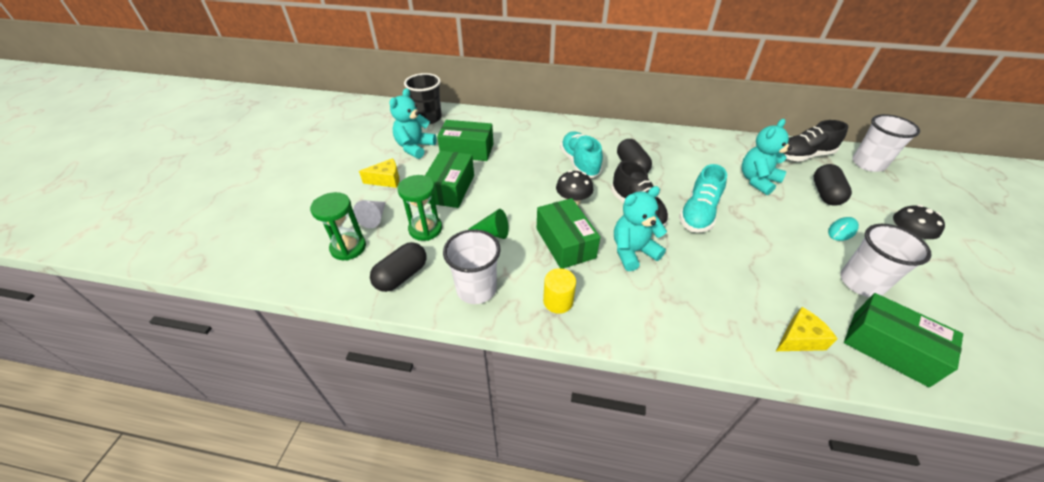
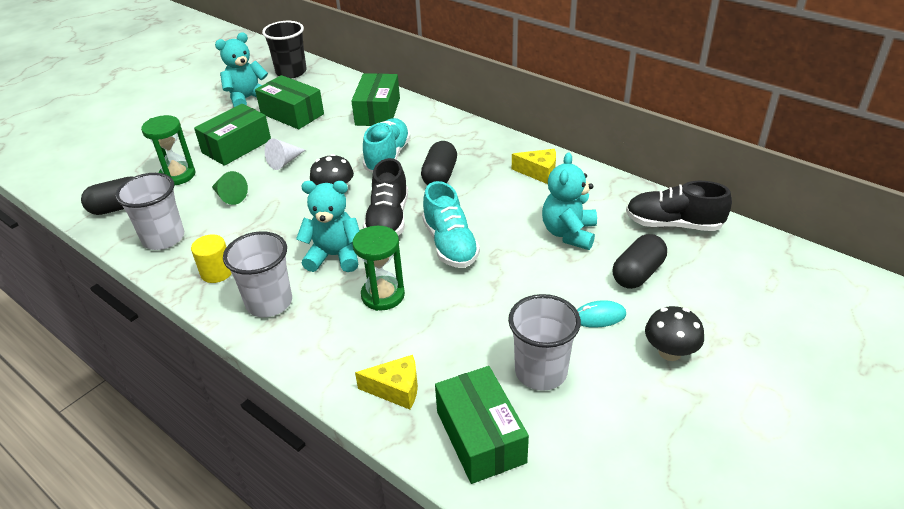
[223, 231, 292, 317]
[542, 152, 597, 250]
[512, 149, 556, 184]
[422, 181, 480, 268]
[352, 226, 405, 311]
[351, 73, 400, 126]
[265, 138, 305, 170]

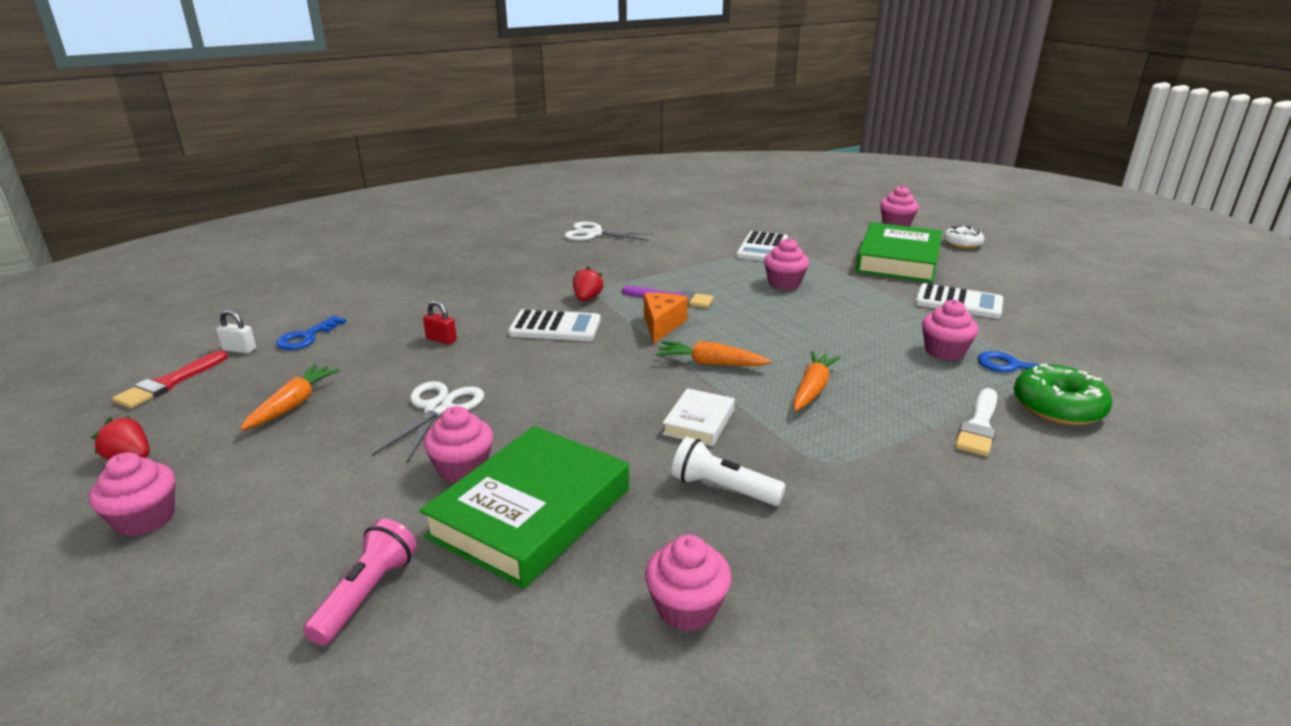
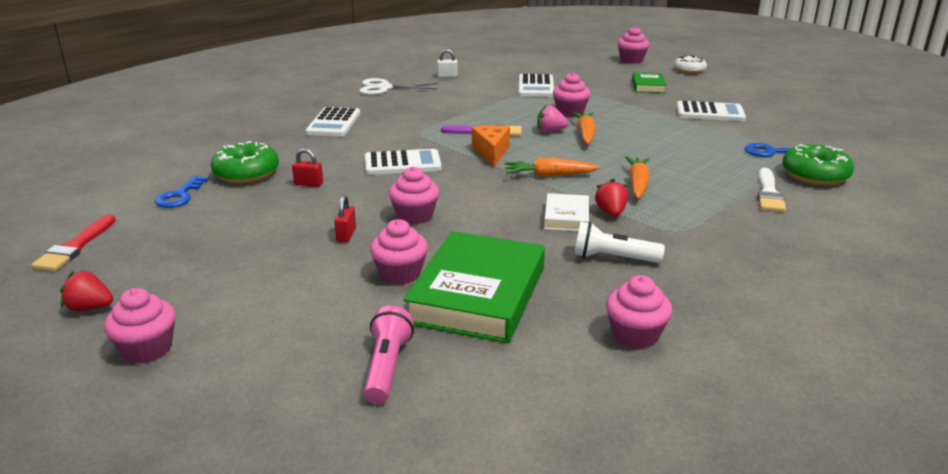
[632, 72, 666, 93]
[595, 179, 628, 217]
[389, 166, 439, 224]
[437, 49, 458, 77]
[573, 112, 596, 144]
[334, 195, 356, 242]
[537, 105, 569, 132]
[305, 107, 360, 136]
[211, 141, 279, 183]

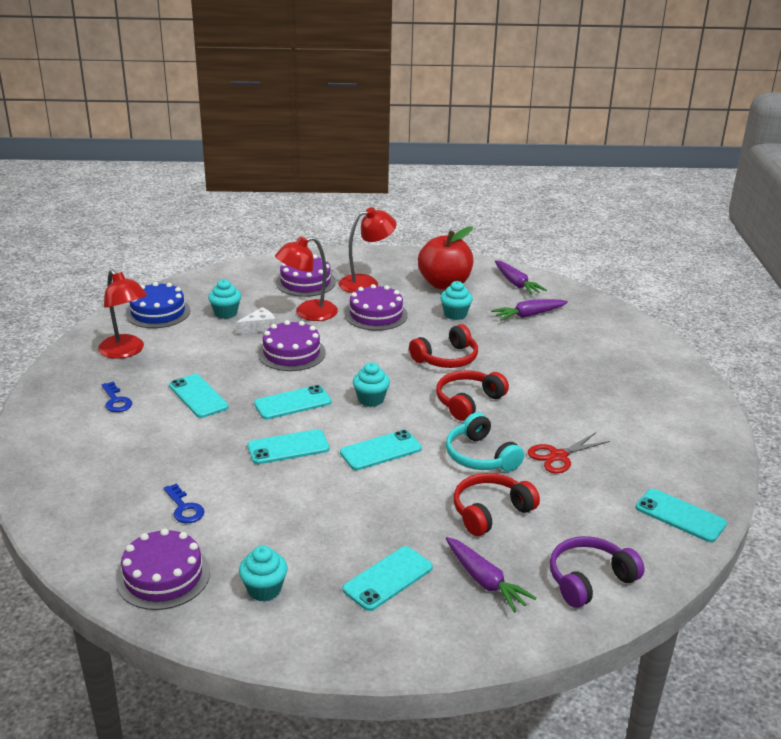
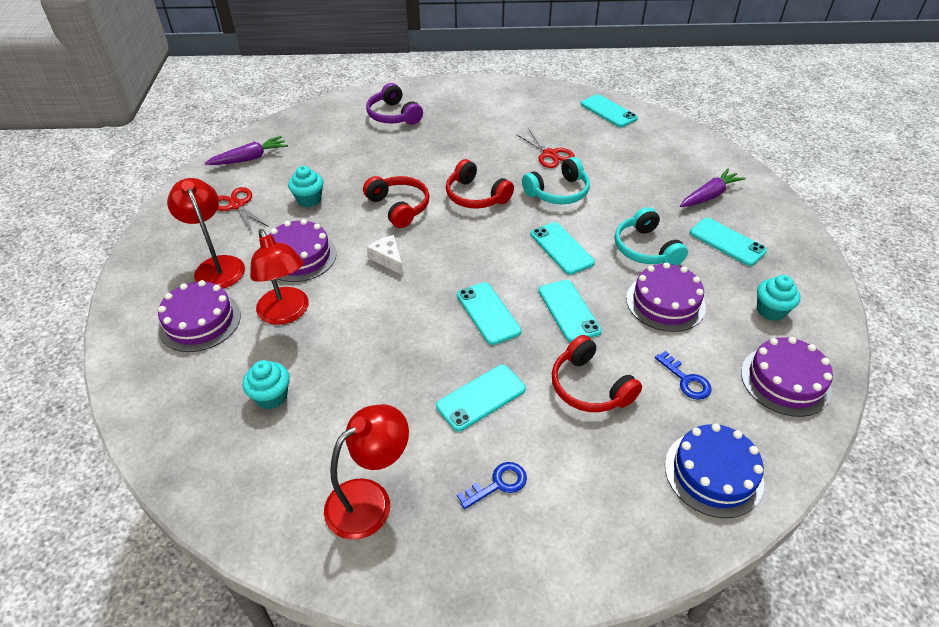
[217, 187, 269, 232]
[665, 423, 764, 518]
[491, 299, 568, 321] (first image)
[367, 235, 403, 275]
[626, 262, 706, 332]
[353, 362, 390, 407] (first image)
[552, 335, 642, 412]
[655, 351, 712, 400]
[581, 94, 638, 127]
[366, 83, 423, 125]
[615, 207, 688, 265]

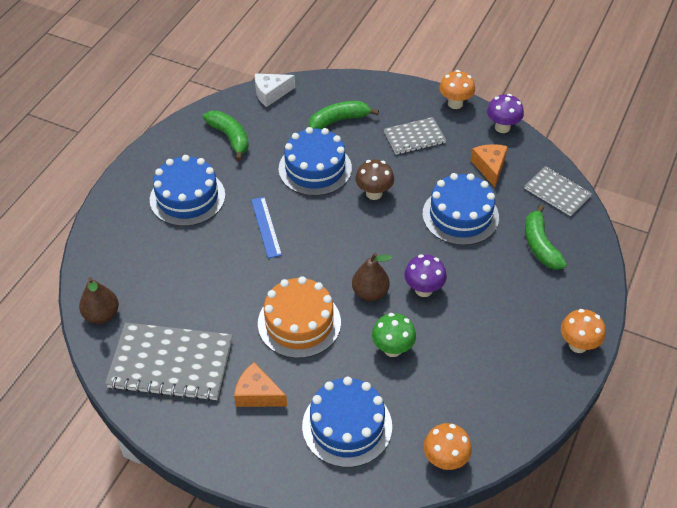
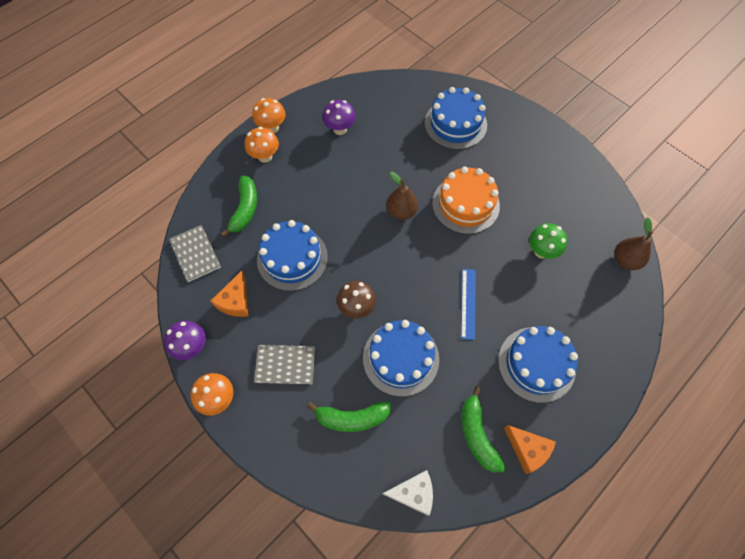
[322, 100, 356, 135]
[529, 223, 567, 259]
[105, 322, 232, 401] (first image)
[504, 425, 556, 474]
[245, 127, 279, 163]

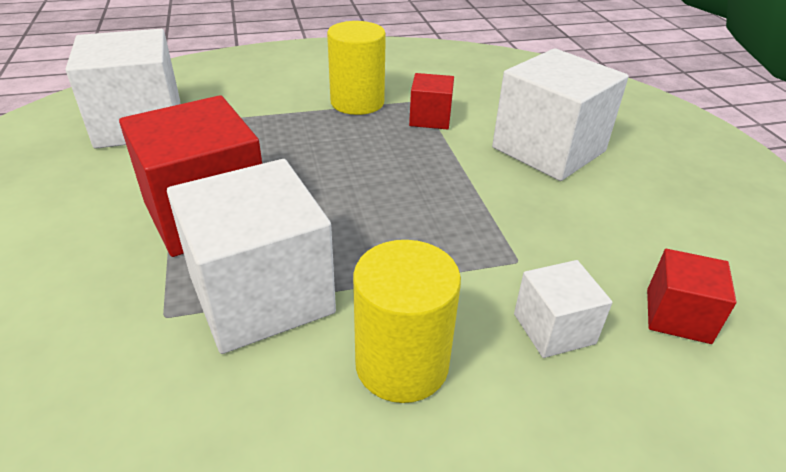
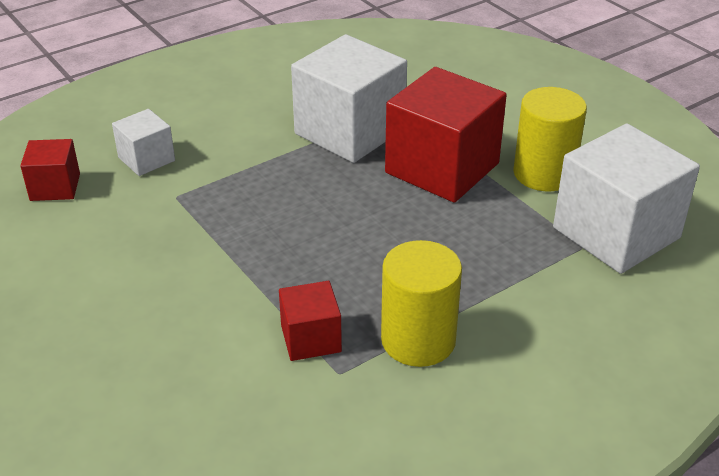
[492, 48, 629, 181] (first image)
[513, 87, 587, 191]

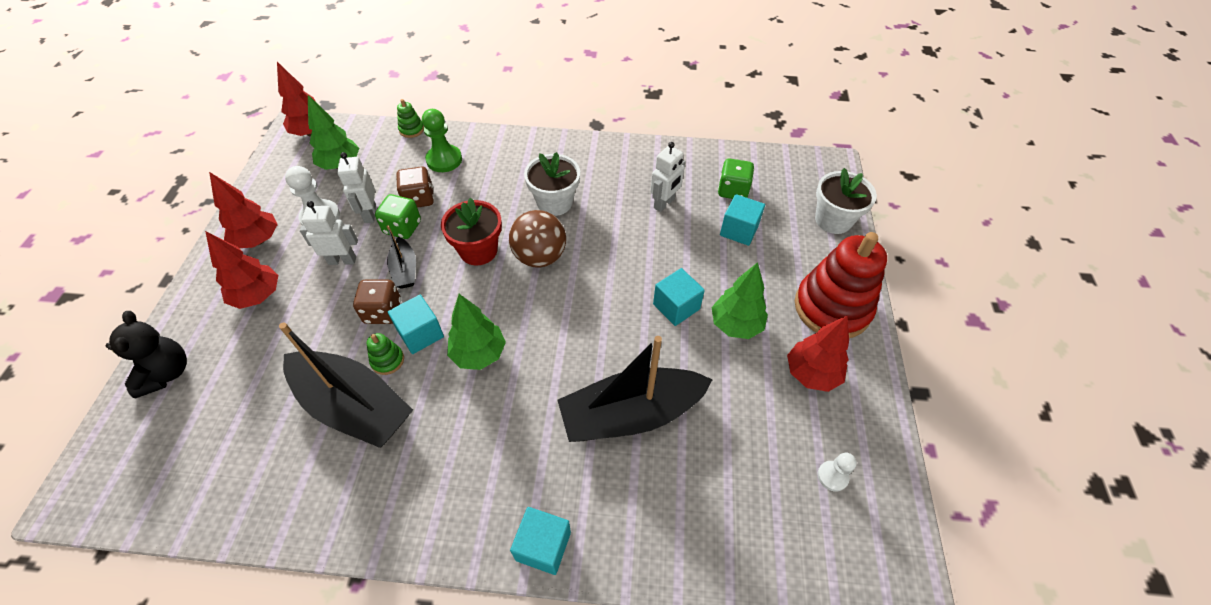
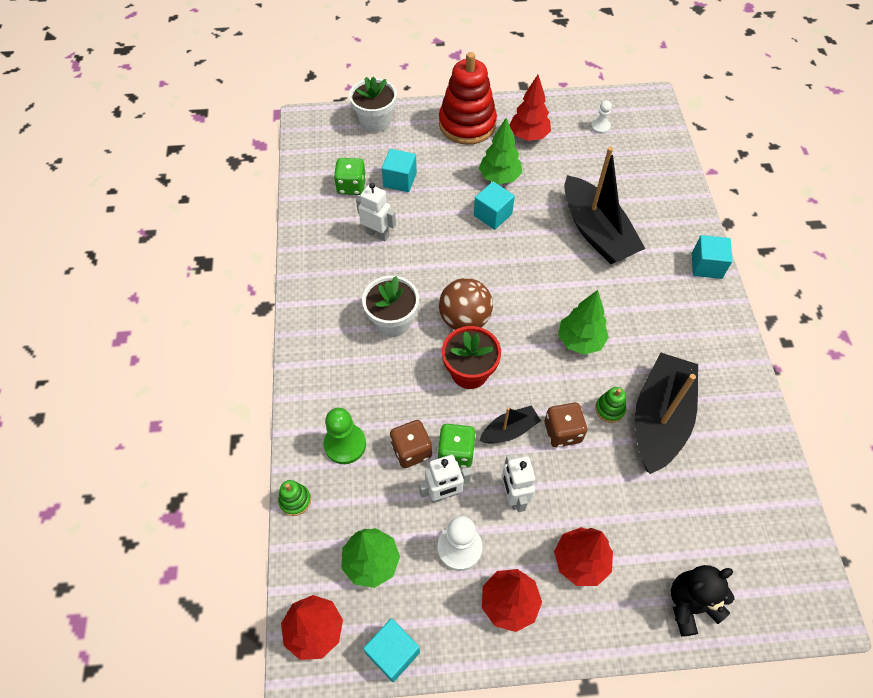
[363, 618, 420, 682]

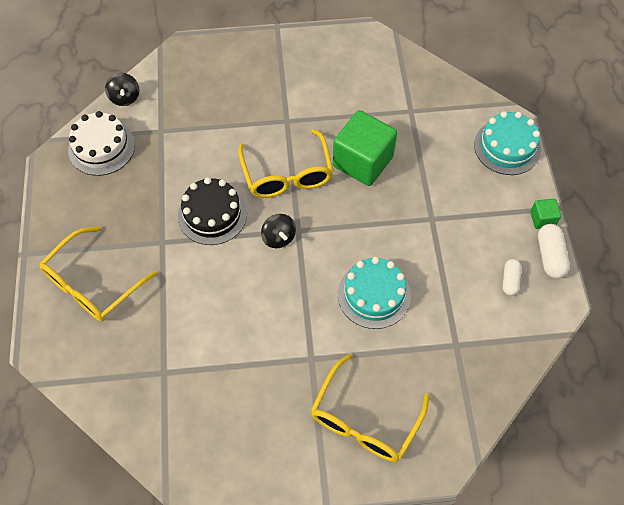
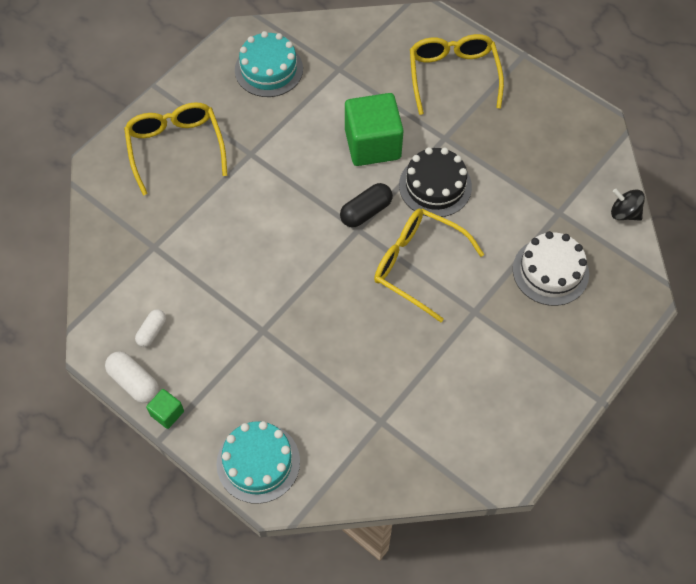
[345, 93, 404, 166]
[513, 231, 589, 306]
[340, 183, 393, 228]
[235, 31, 303, 97]
[135, 309, 166, 347]

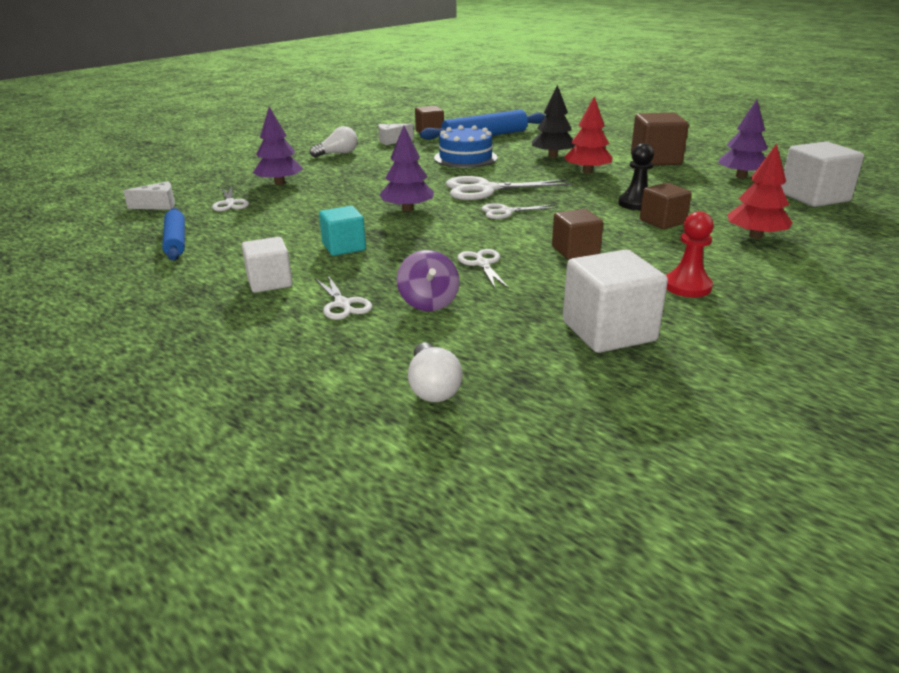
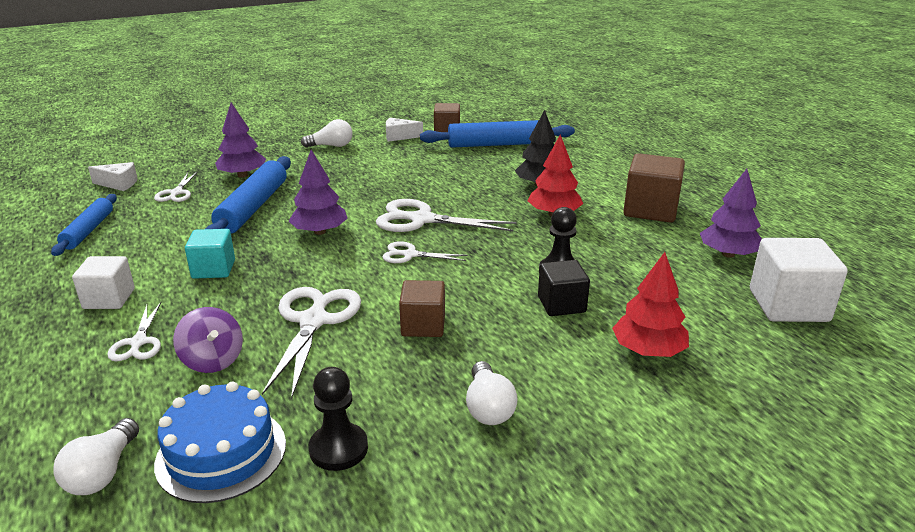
[154, 382, 286, 503]
[538, 260, 590, 316]
[466, 361, 518, 425]
[262, 287, 361, 399]
[173, 307, 243, 373]
[308, 367, 368, 471]
[205, 156, 291, 234]

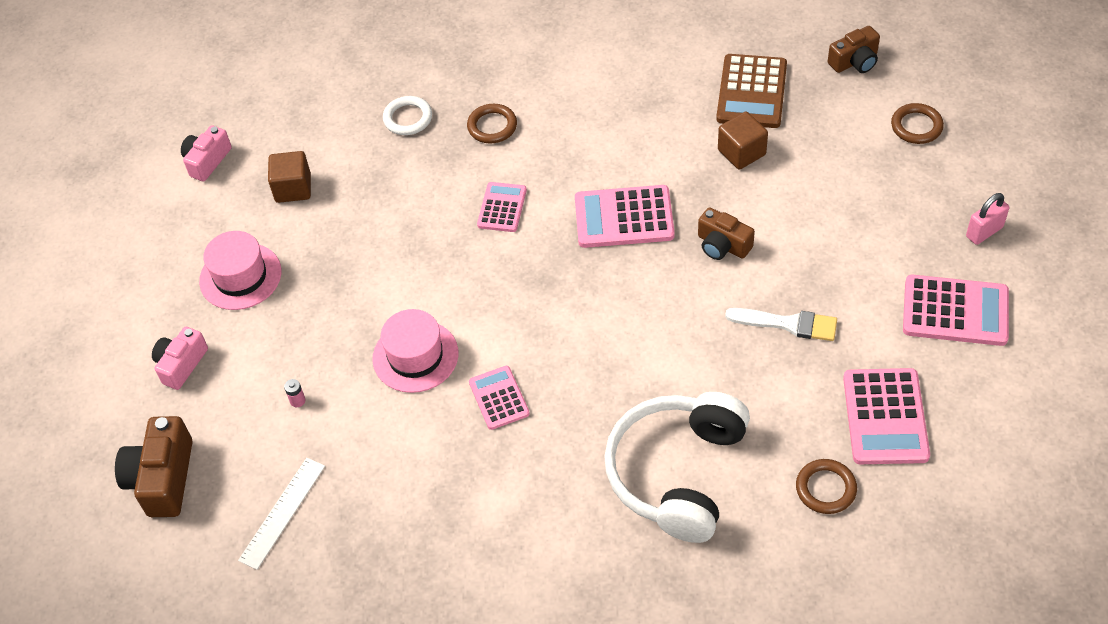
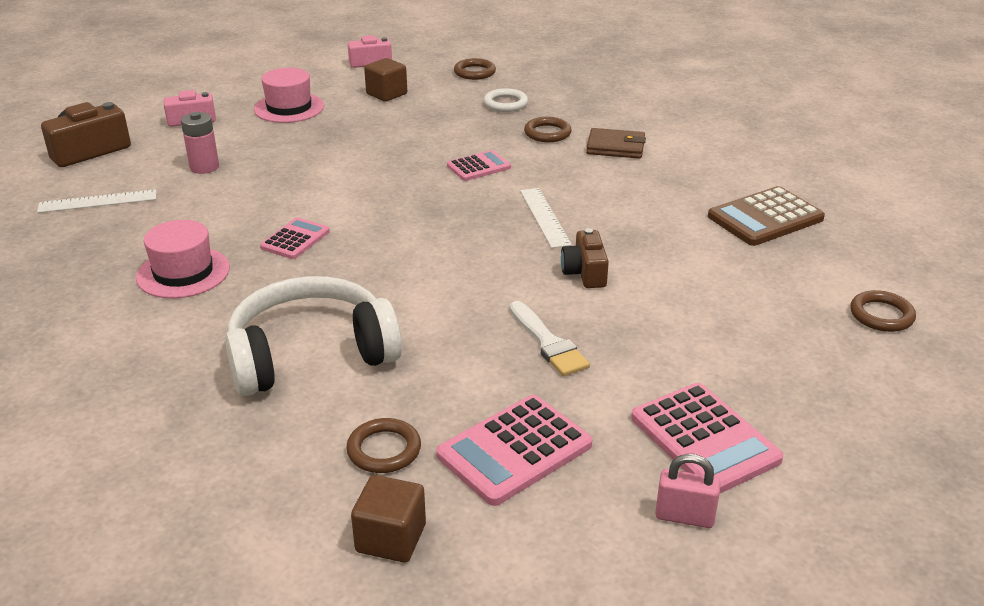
[828, 26, 880, 73] (first image)
[351, 475, 426, 563]
[520, 188, 572, 248]
[655, 454, 721, 528]
[136, 220, 230, 298]
[181, 112, 219, 174]
[454, 58, 496, 80]
[586, 128, 646, 159]

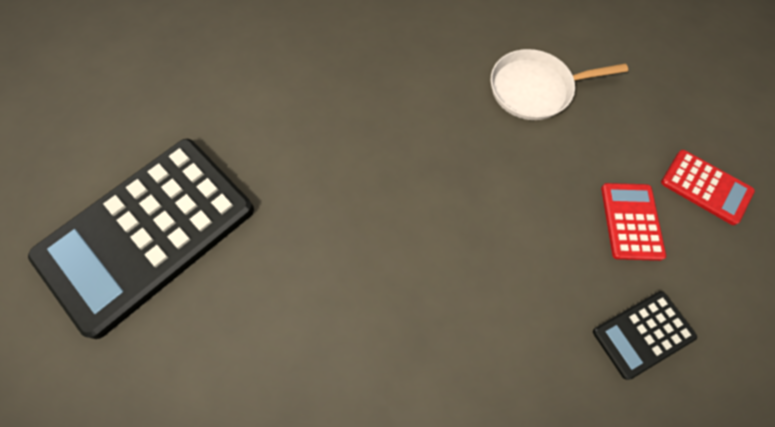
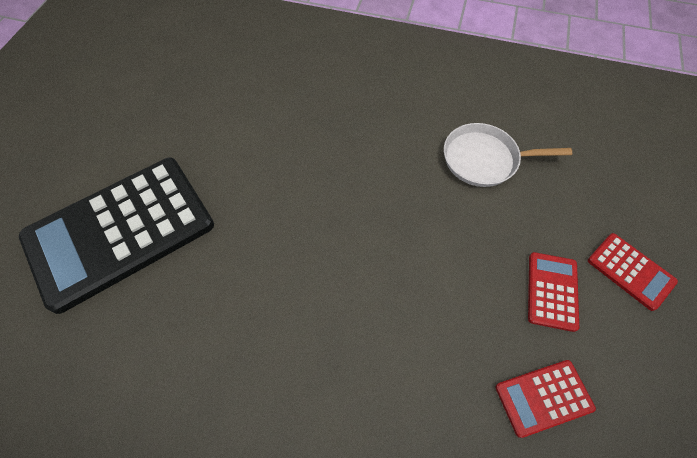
[495, 360, 596, 438]

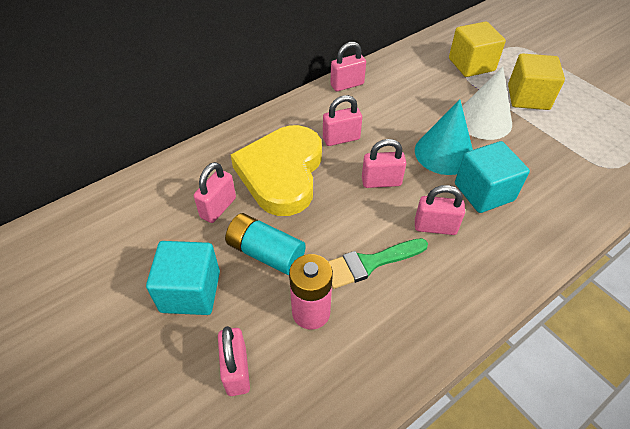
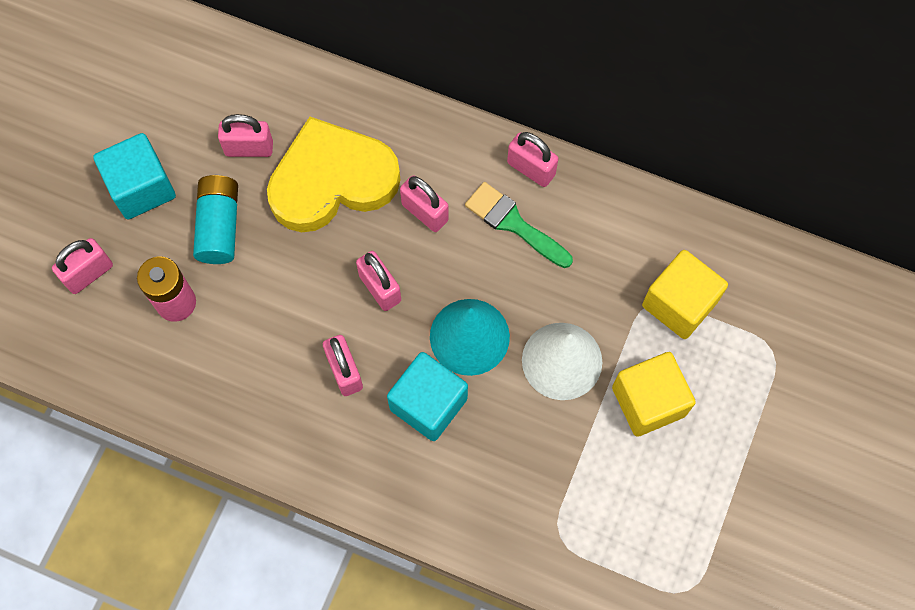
[465, 182, 573, 268]

